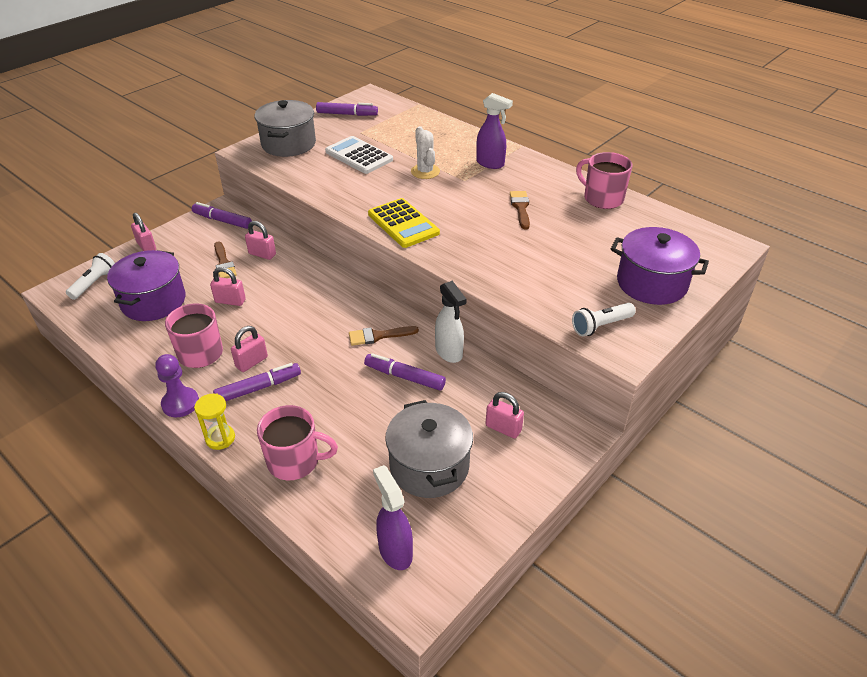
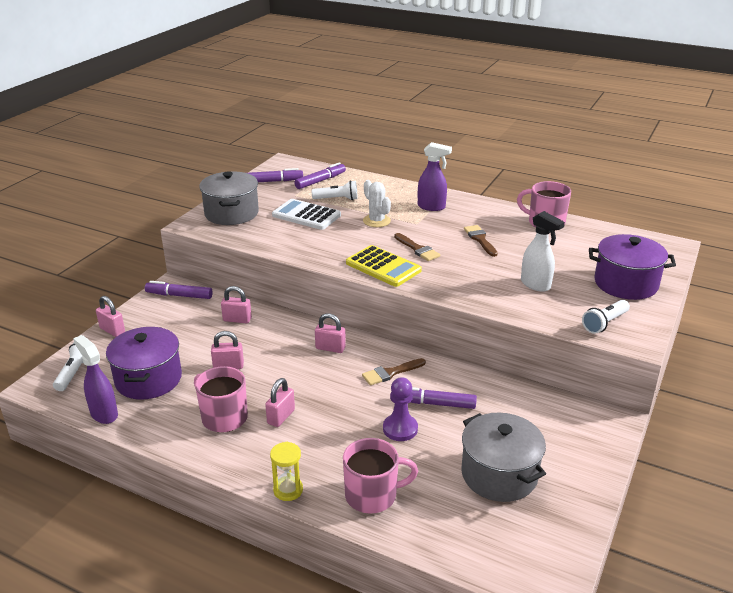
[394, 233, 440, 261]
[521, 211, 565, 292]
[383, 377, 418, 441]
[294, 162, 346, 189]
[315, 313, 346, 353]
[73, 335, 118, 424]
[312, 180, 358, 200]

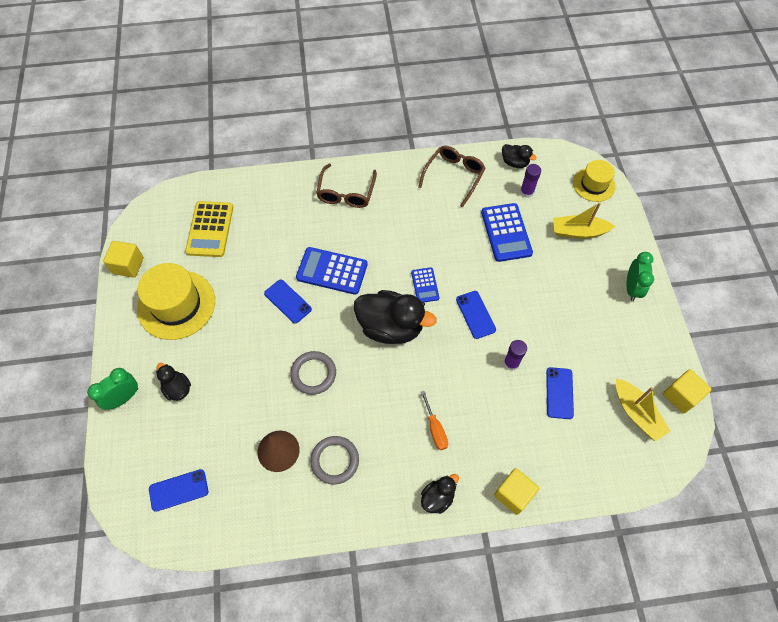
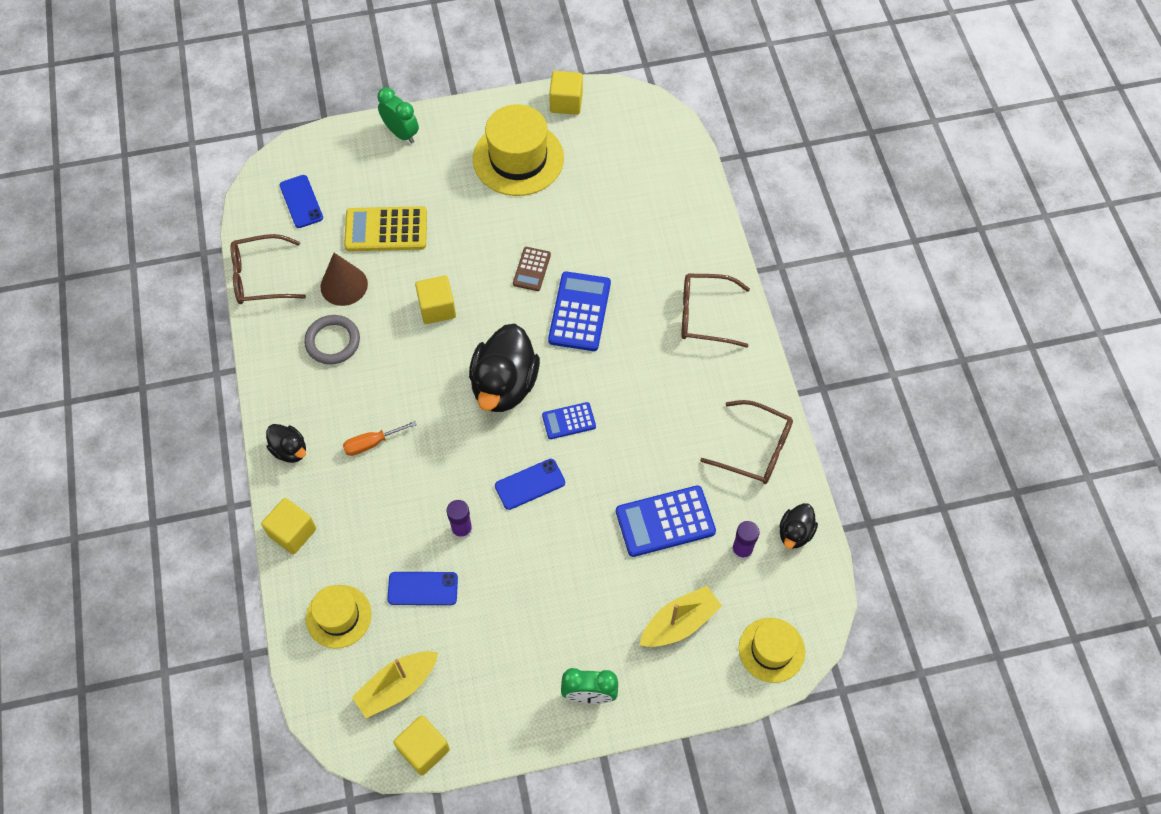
[344, 206, 427, 251]
[640, 586, 722, 647]
[513, 247, 551, 291]
[415, 275, 456, 324]
[156, 363, 191, 401] (first image)
[231, 234, 306, 304]
[306, 585, 372, 649]

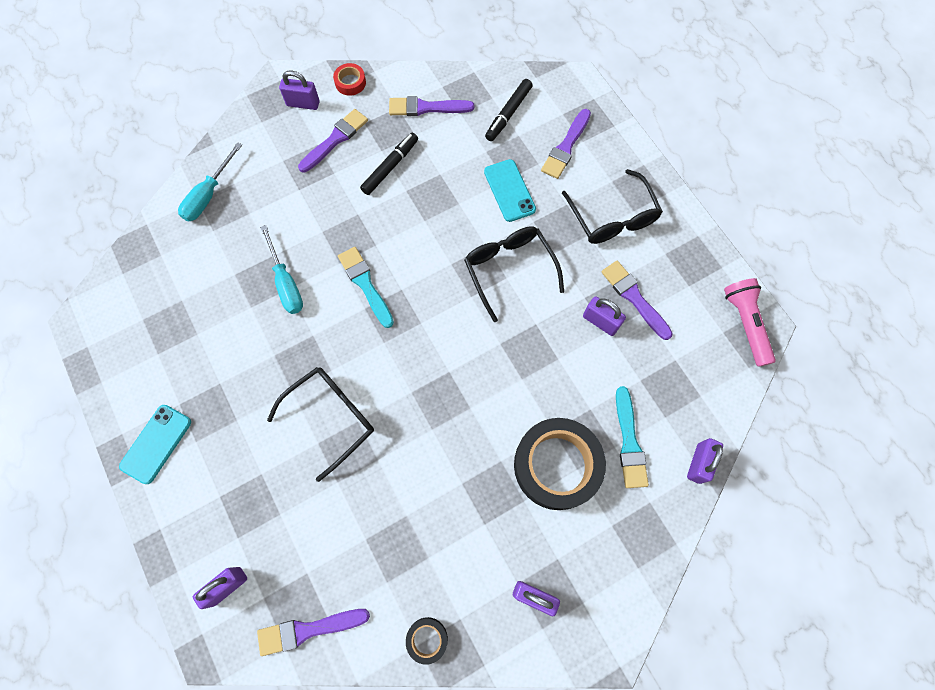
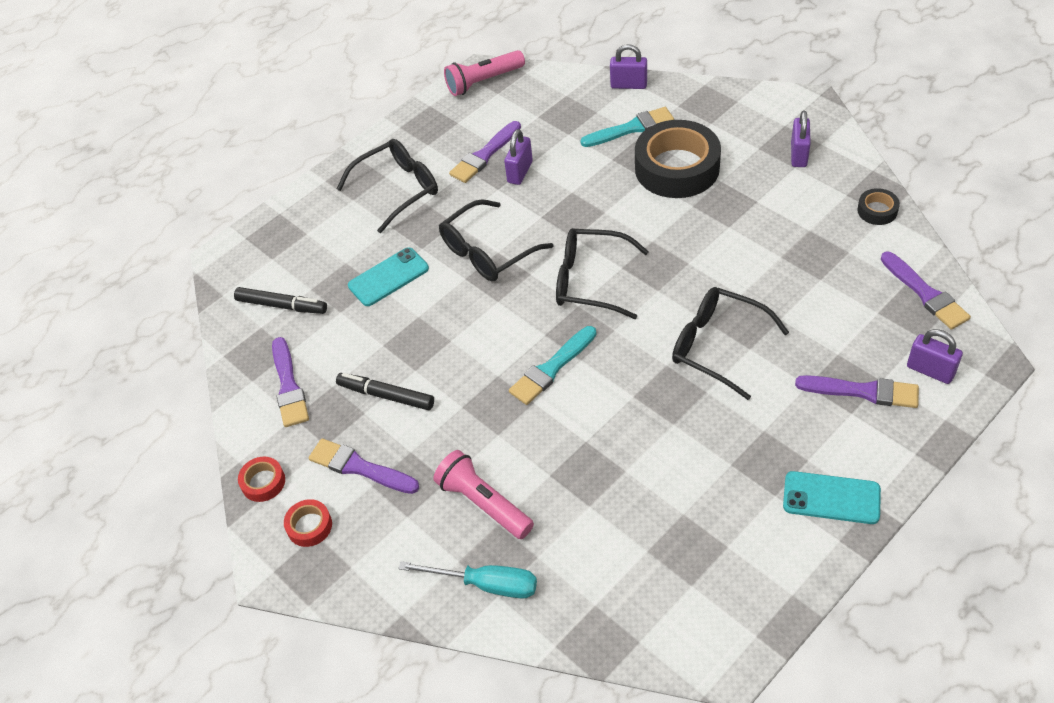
[284, 499, 332, 547]
[795, 375, 919, 408]
[260, 225, 303, 314] (first image)
[556, 228, 649, 319]
[434, 450, 534, 539]

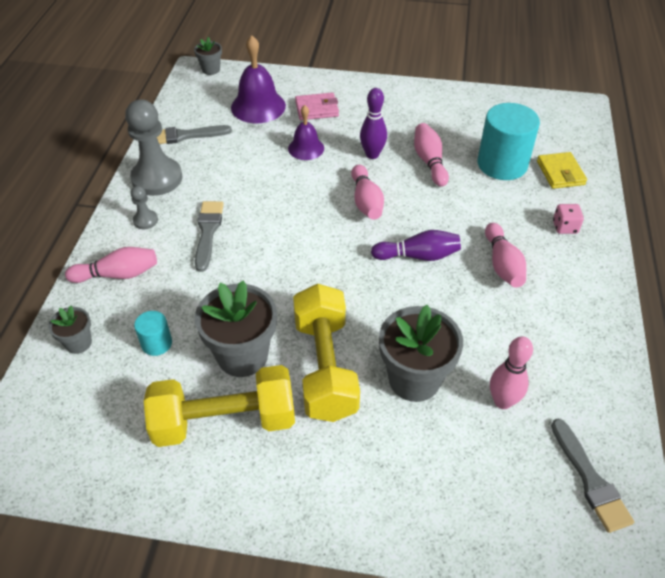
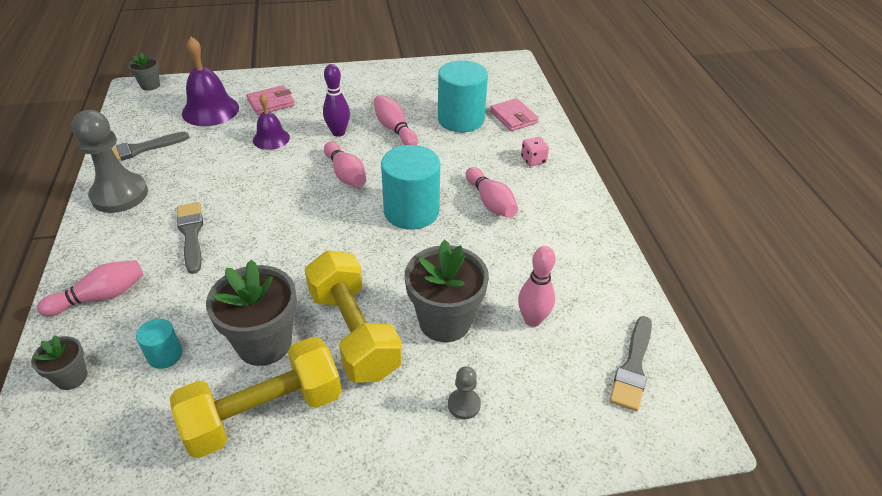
[490, 98, 539, 131]
[448, 366, 481, 419]
[381, 145, 440, 230]
[609, 316, 652, 412]

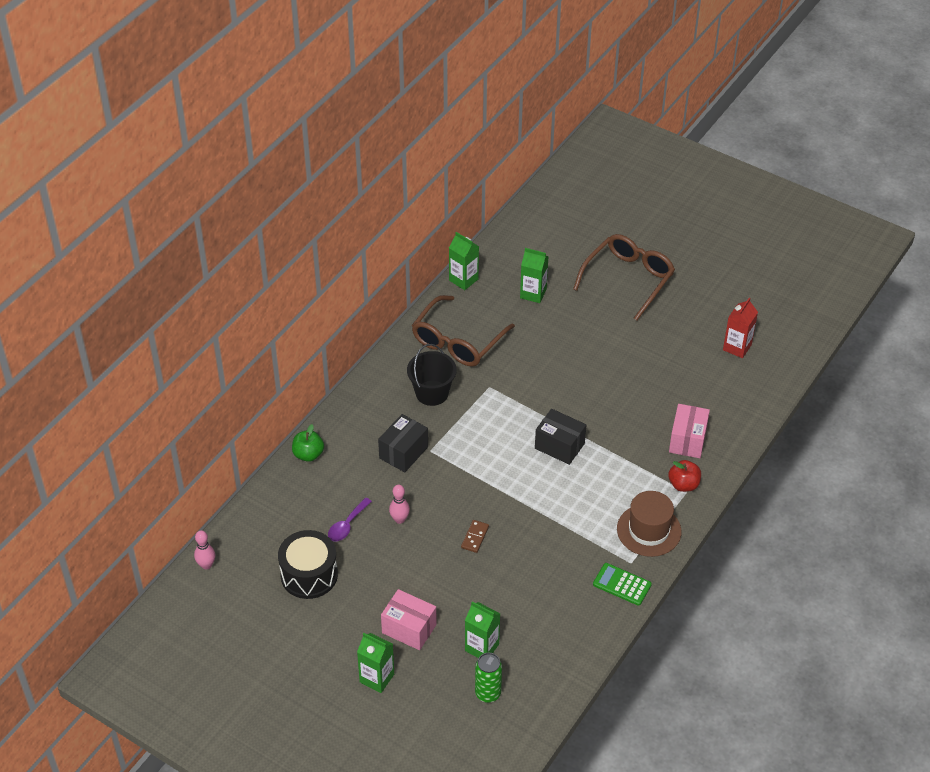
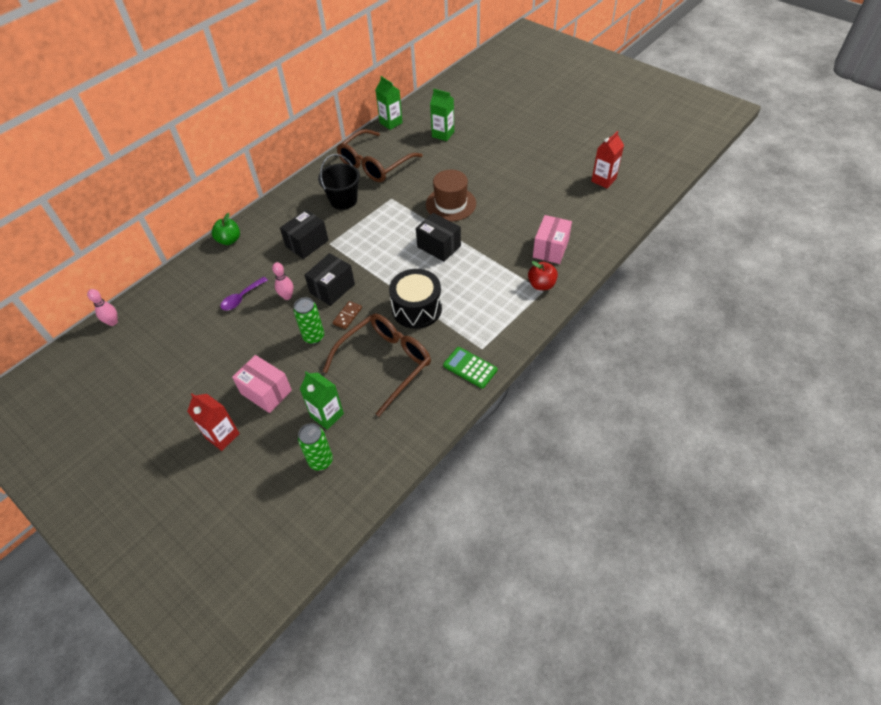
[323, 314, 431, 416]
[426, 170, 476, 221]
[389, 269, 442, 329]
[187, 393, 240, 451]
[304, 253, 355, 306]
[293, 297, 324, 344]

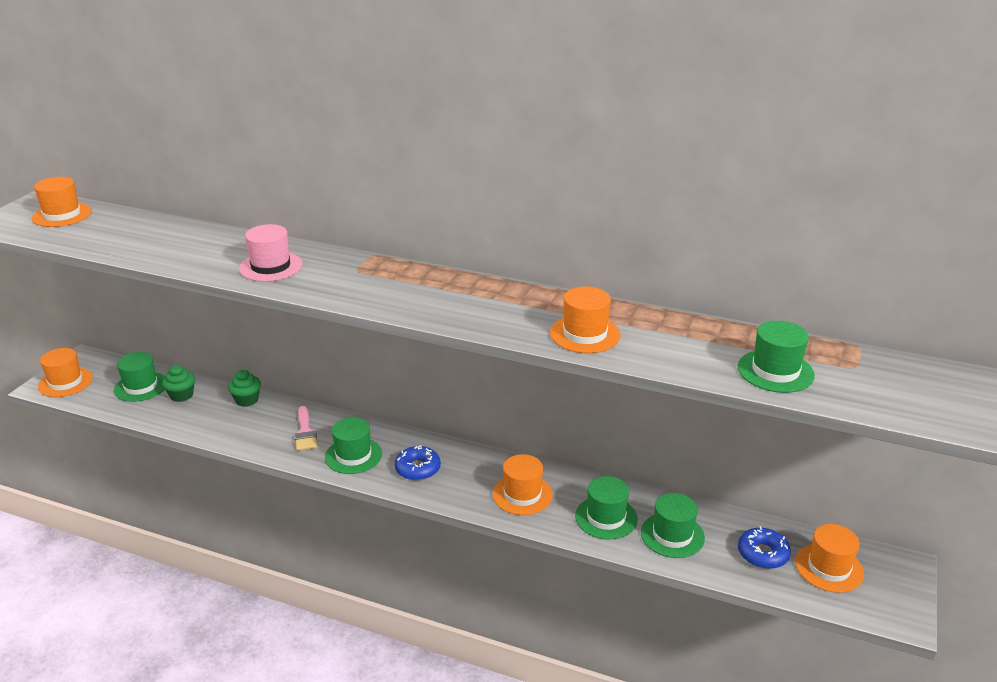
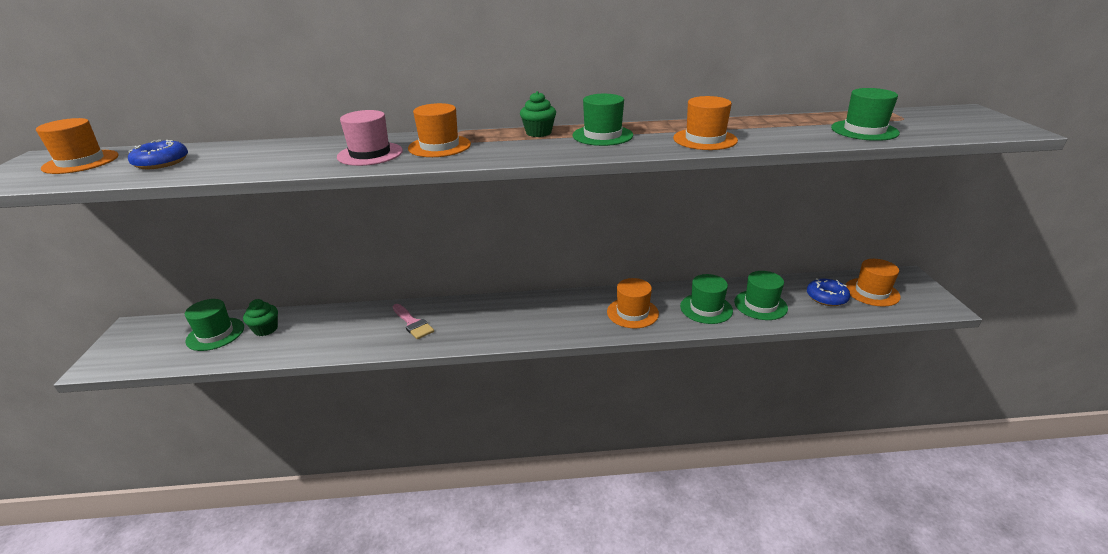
[408, 103, 471, 157]
[520, 91, 556, 137]
[573, 94, 633, 146]
[128, 140, 188, 169]

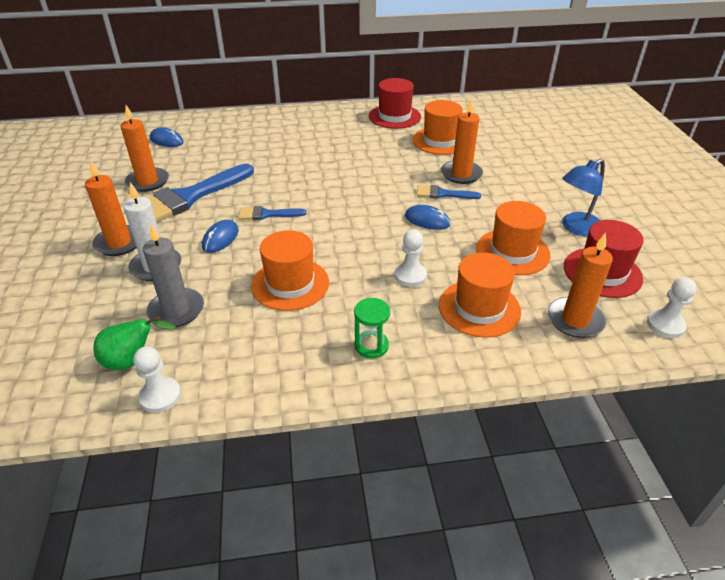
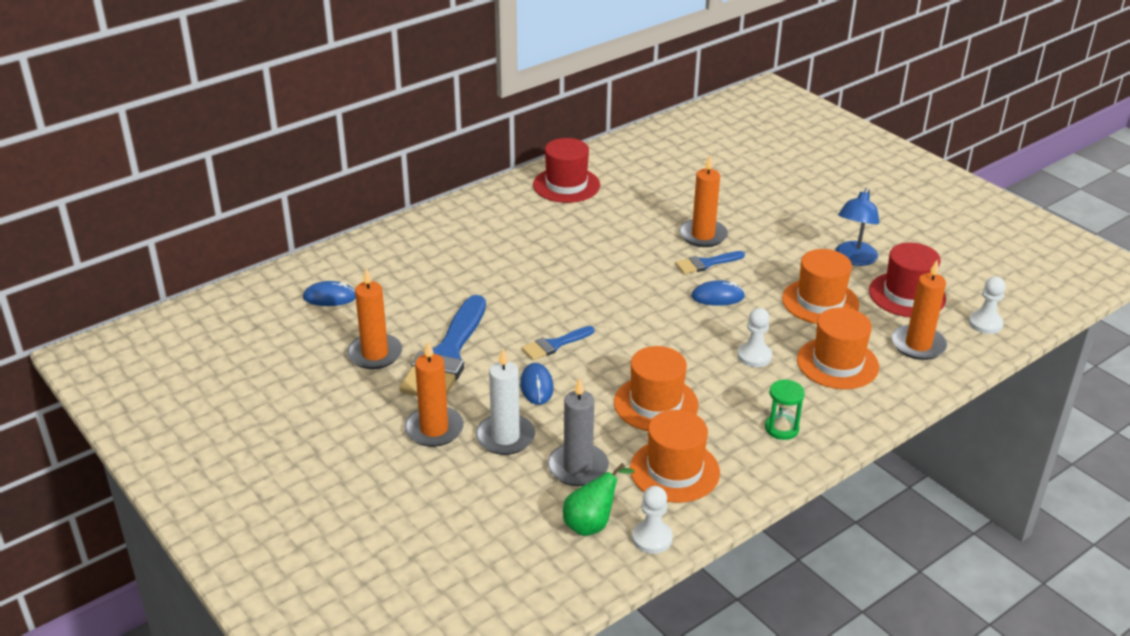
[630, 410, 720, 503]

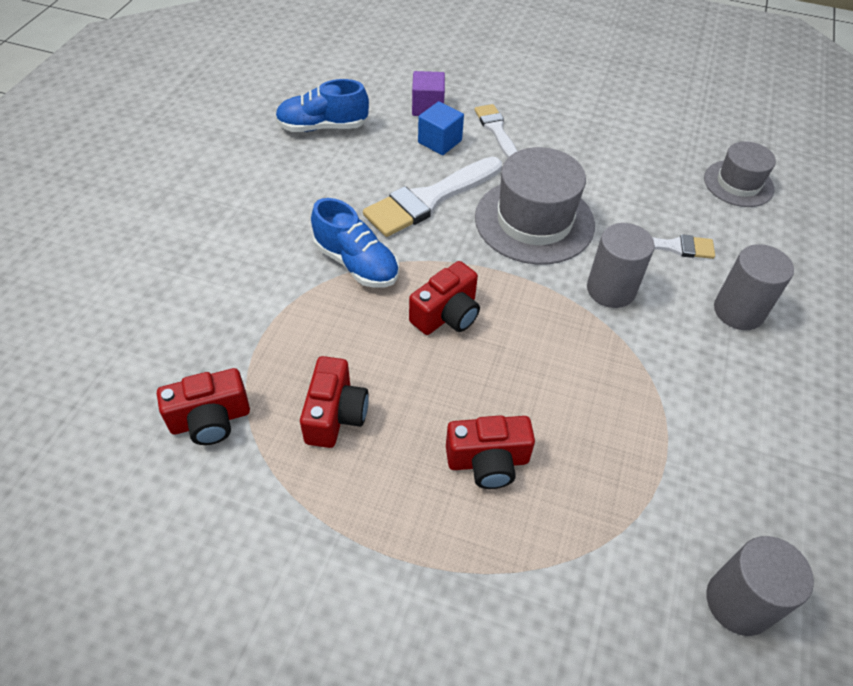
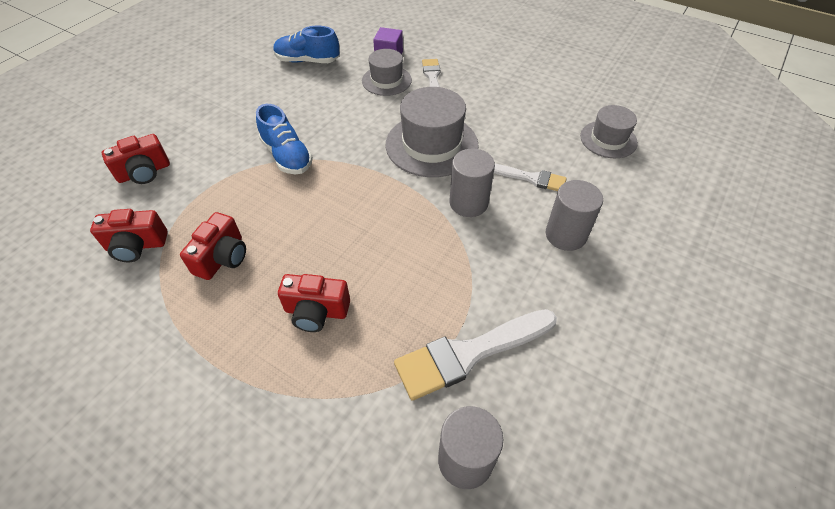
[362, 49, 412, 96]
[394, 309, 557, 401]
[102, 134, 170, 184]

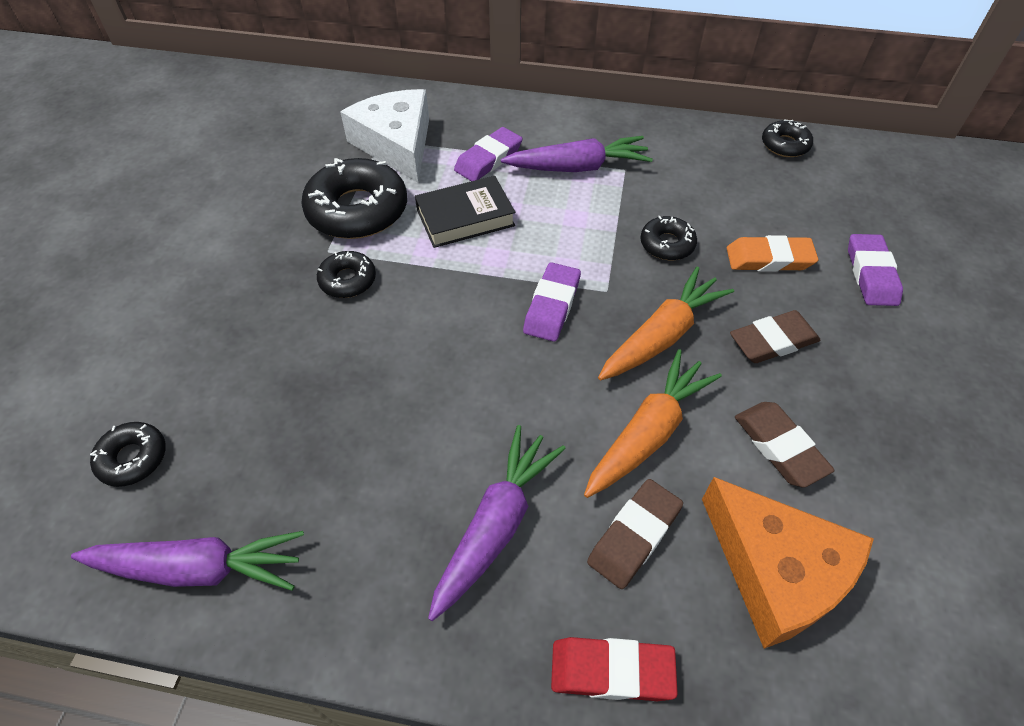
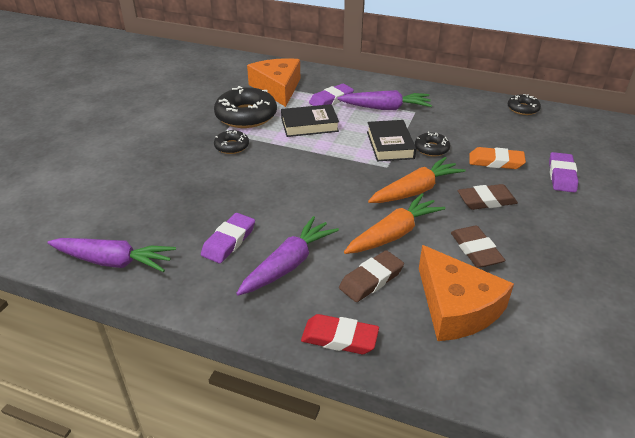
[247, 58, 300, 107]
[201, 213, 255, 263]
[90, 422, 166, 487] (first image)
[367, 120, 416, 161]

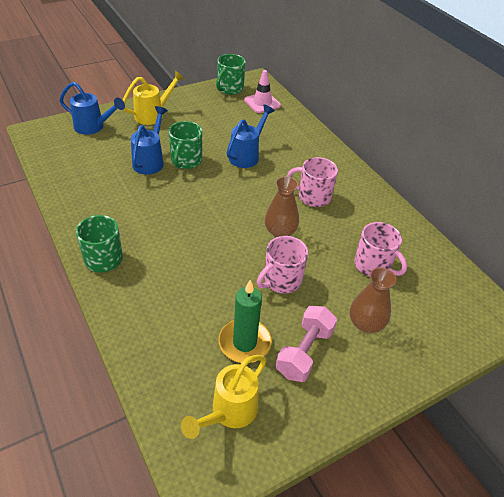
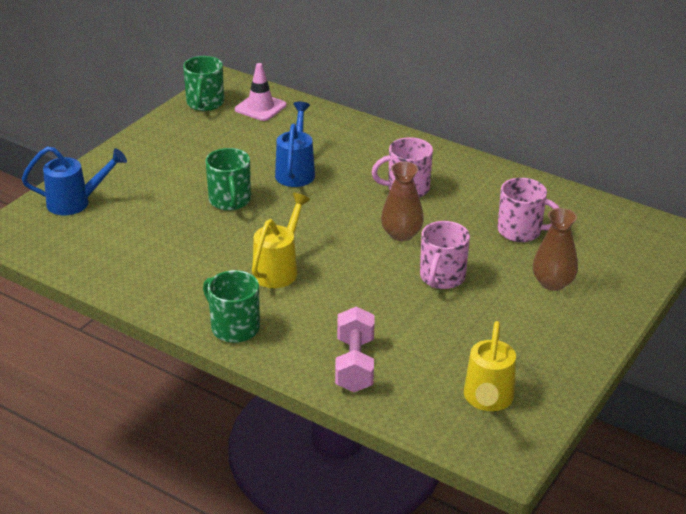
[252, 193, 311, 288]
[131, 106, 168, 175] (first image)
[218, 280, 272, 363] (first image)
[335, 306, 375, 392]

